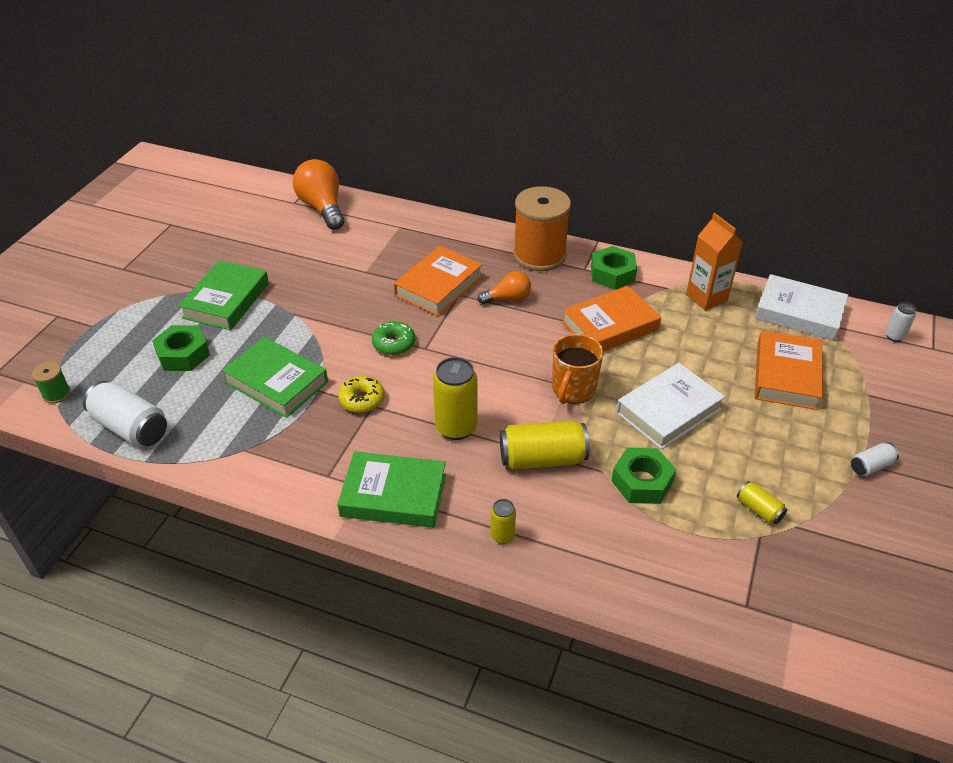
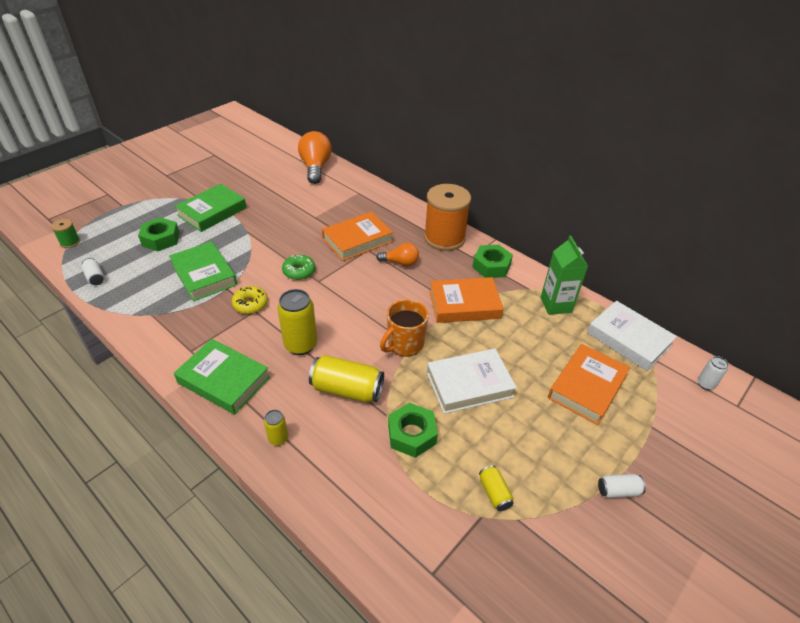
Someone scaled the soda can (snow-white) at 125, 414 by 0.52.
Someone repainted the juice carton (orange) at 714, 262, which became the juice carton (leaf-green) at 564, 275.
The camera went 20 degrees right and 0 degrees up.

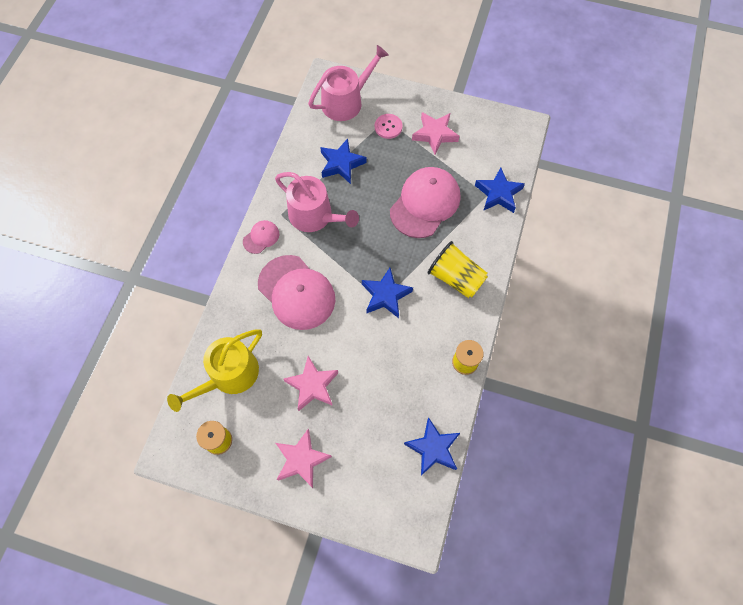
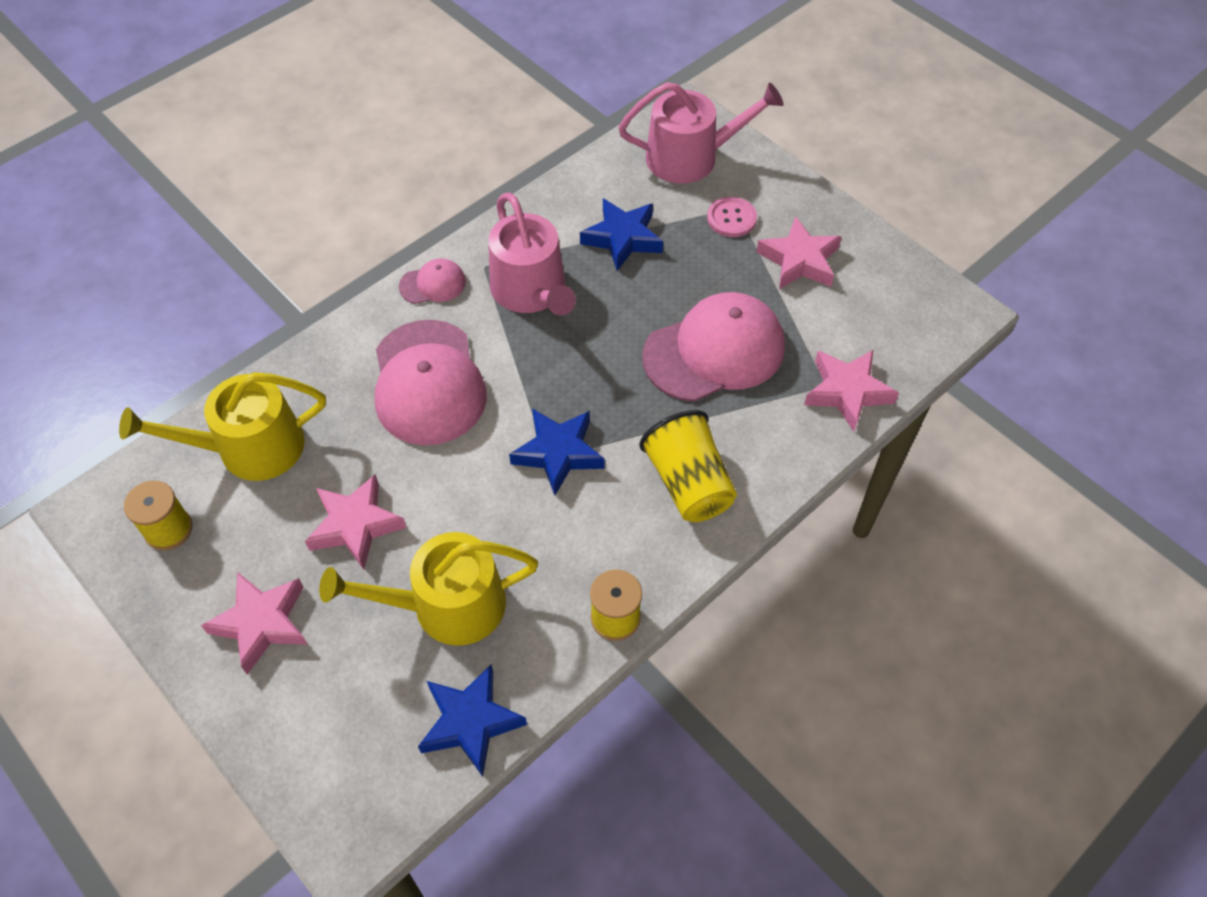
Someone repainted the five-pointed star (blue) at 500, 190, which became the five-pointed star (rosy) at 851, 391.
Someone put down the watering pot (golden) at 428, 589.
The camera went 30 degrees right and 10 degrees down.

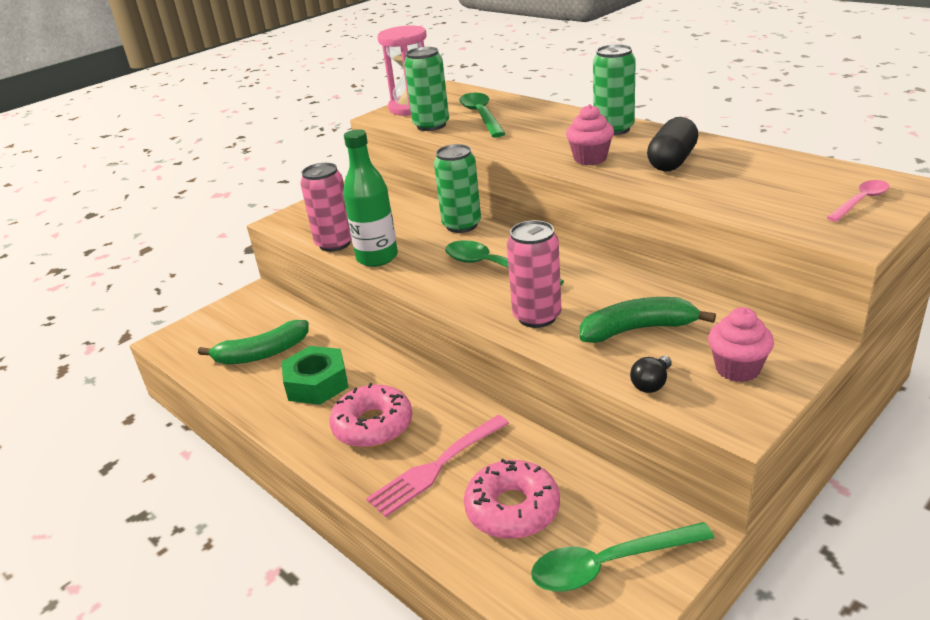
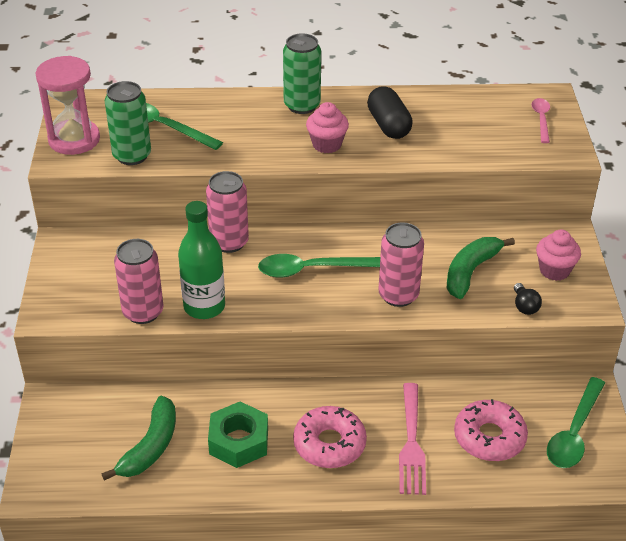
Someone repainted the soda can (leaf-green) at 457, 188, which became the soda can (rosy) at 227, 212.
The camera went 50 degrees left and 10 degrees up.

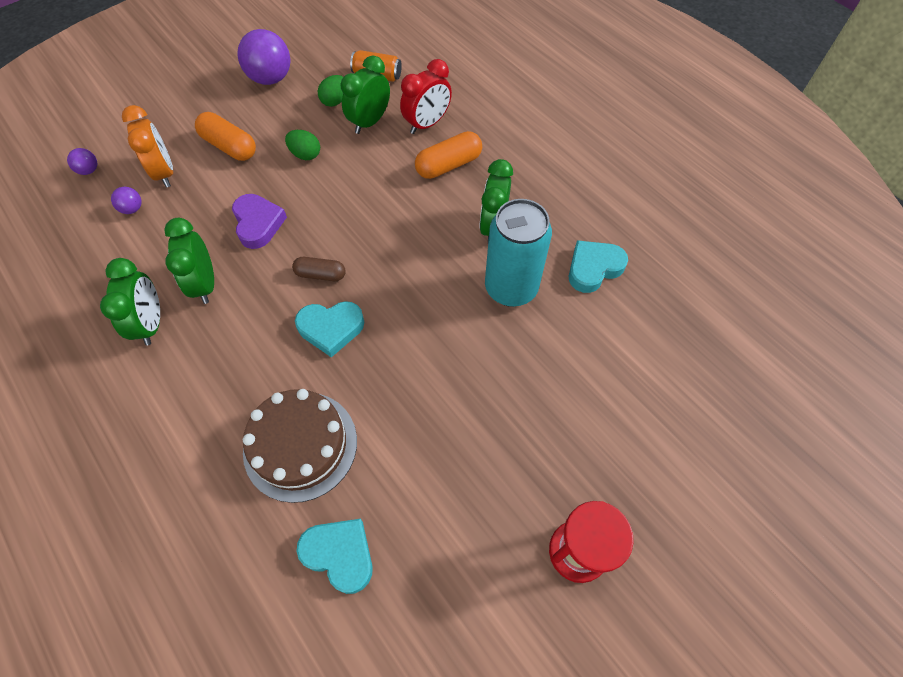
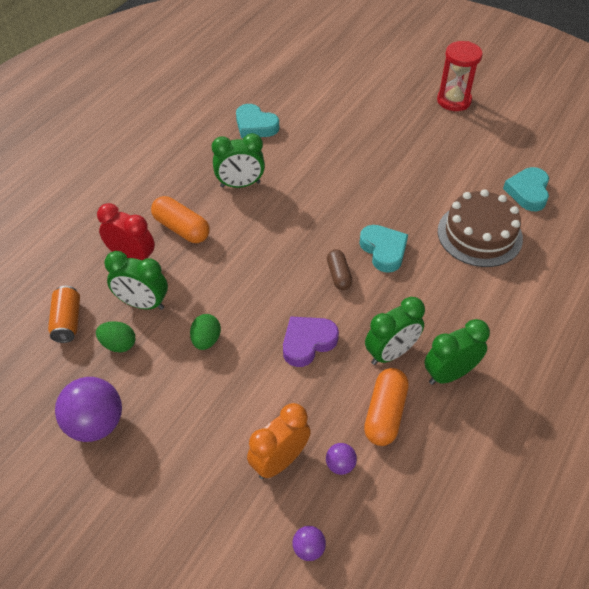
Someone carried the pill shape (orange) from 225, 136 to 386, 407.
Someone took away the soda can (aqua) at 518, 253.
The camera went 110 degrees left and 10 degrees down.

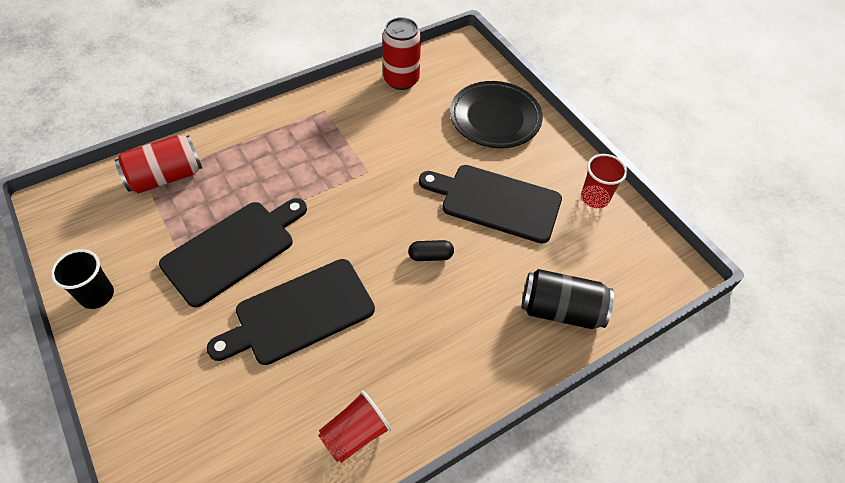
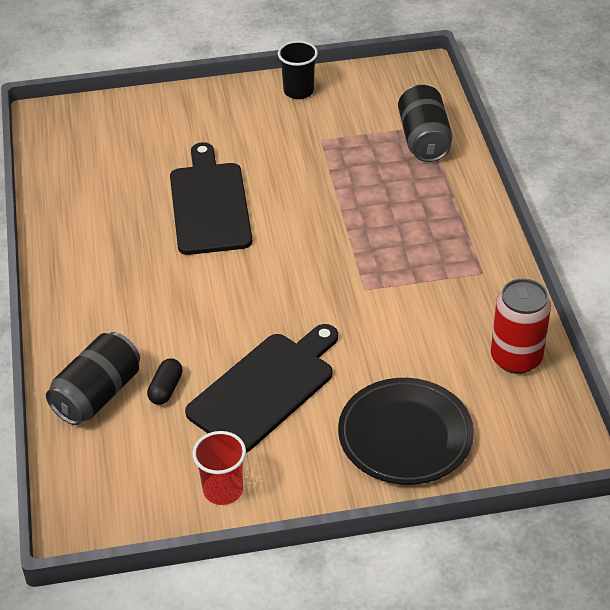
Someone repainted the soda can (red) at 158, 164, which became the soda can (jet-black) at 425, 123.
Someone took away the chopping board (jet-black) at 233, 253.
Someone took away the cup (red) at 354, 427.
Someone carried the pill shape (jet-black) from 431, 250 to 165, 381.
The camera went 115 degrees right and 10 degrees down.

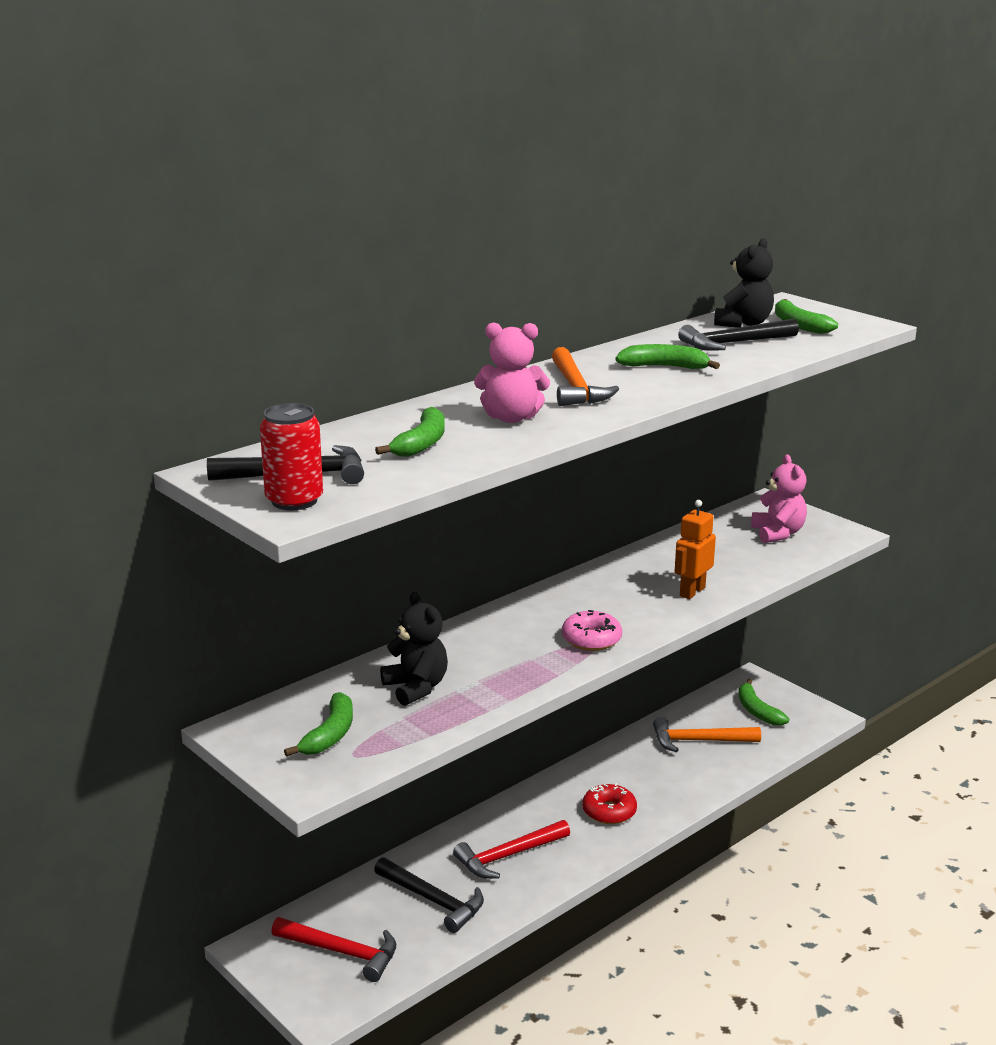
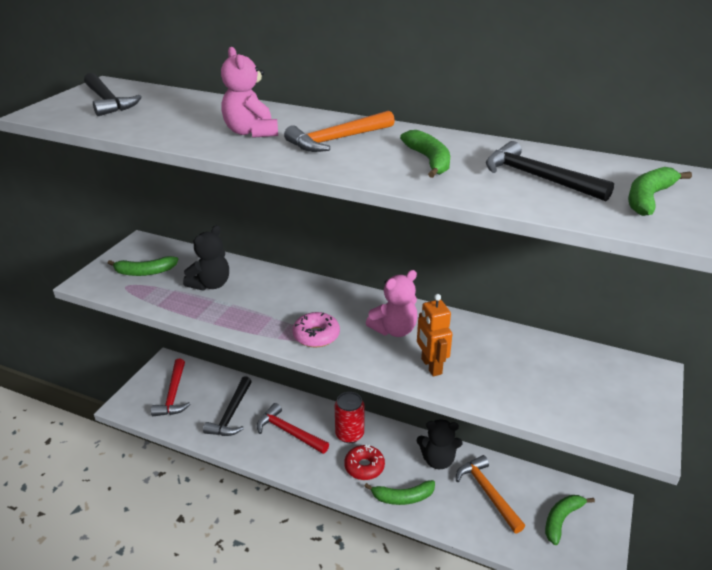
Someone carried the soda can (red) from 291, 456 to 350, 417.
Someone carried the banana fruit (leaf-green) from 410, 432 to 399, 492.
Someone rotated the toy robot (orange) at 695, 549 by 120 degrees counterclockwise.
Someone carried the teddy (jet-black) from 744, 283 to 439, 444.
Someone carried the teddy (rosy) from 779, 498 to 392, 303.
The camera went 65 degrees right and 10 degrees up.

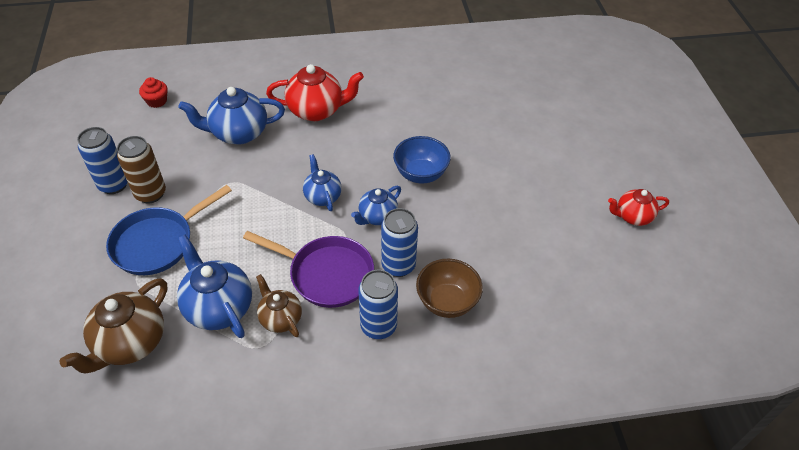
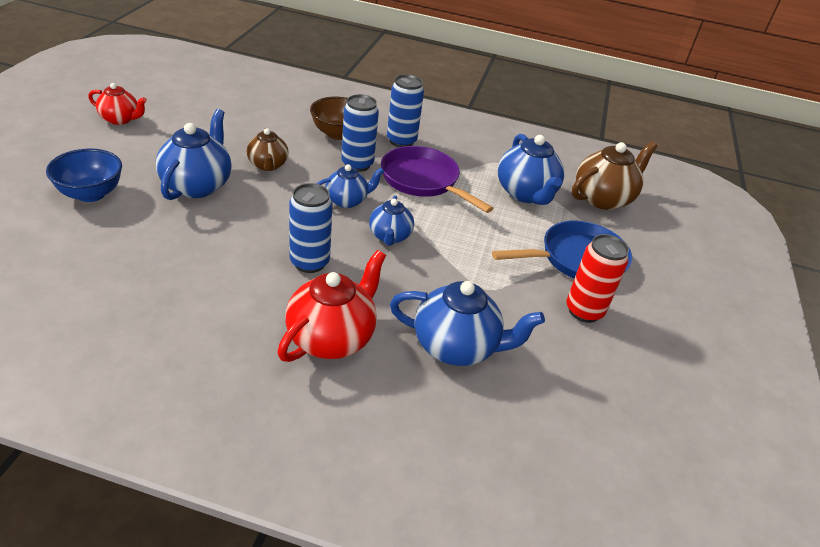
Someone carried the soda can (blue) from 102, 160 to 311, 228.
Someone repainted the soda can (dark brown) at 141, 169, which became the soda can (red) at 598, 278.
Someone took away the muffin (red) at 153, 92.
Someone carried the tea pot (dark brown) from 279, 305 to 267, 149.
Someone rotated the tea pot (red) at 315, 92 by 105 degrees clockwise.
Someone carried the serving bowl (blue) from 422, 159 to 84, 175.
Someone put down the tea pot (blue) at 194, 154.
The camera went 160 degrees left and 10 degrees down.

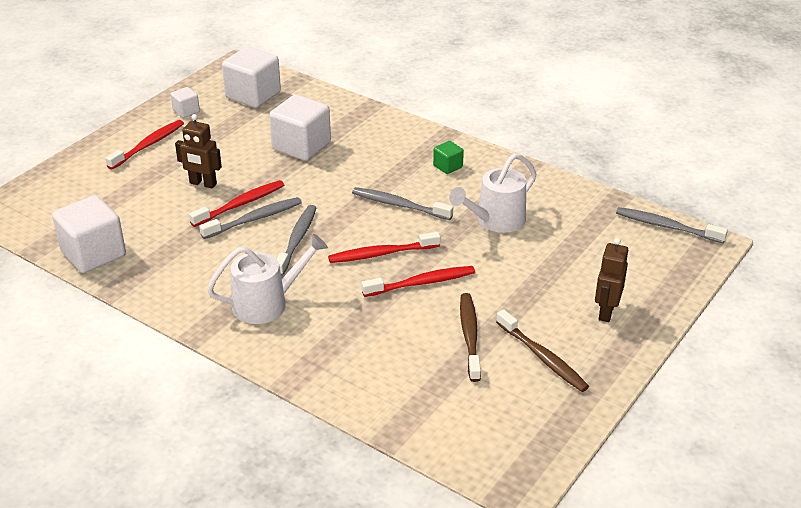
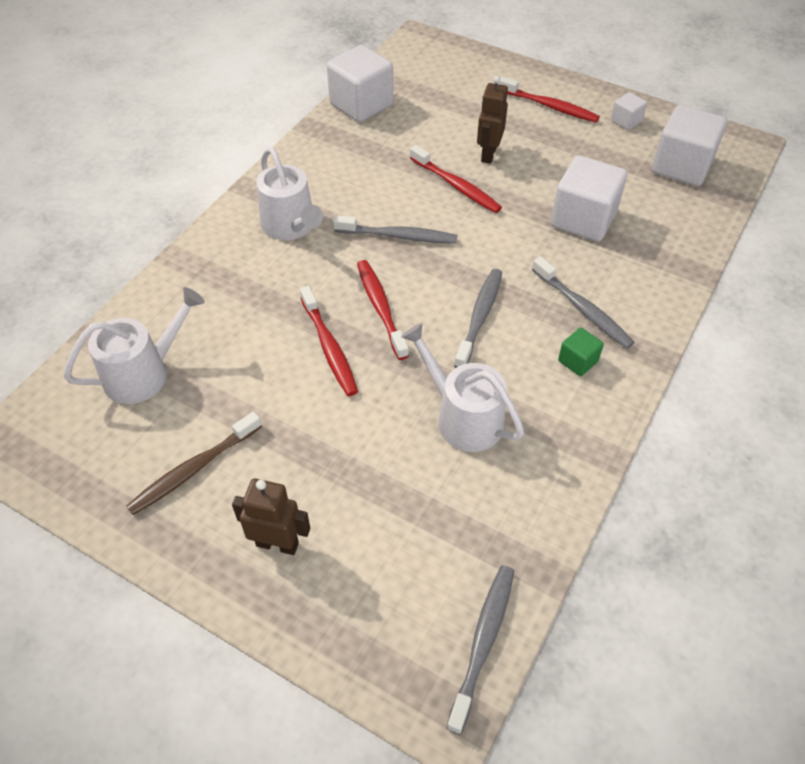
Someone carried the toothbrush (ash-grey) from 250, 218 to 583, 302.
Someone took away the toothbrush (dark brown) at 470, 337.
Someone put down the watering pot (snow-white) at 134, 345.
The camera went 85 degrees right and 15 degrees up.

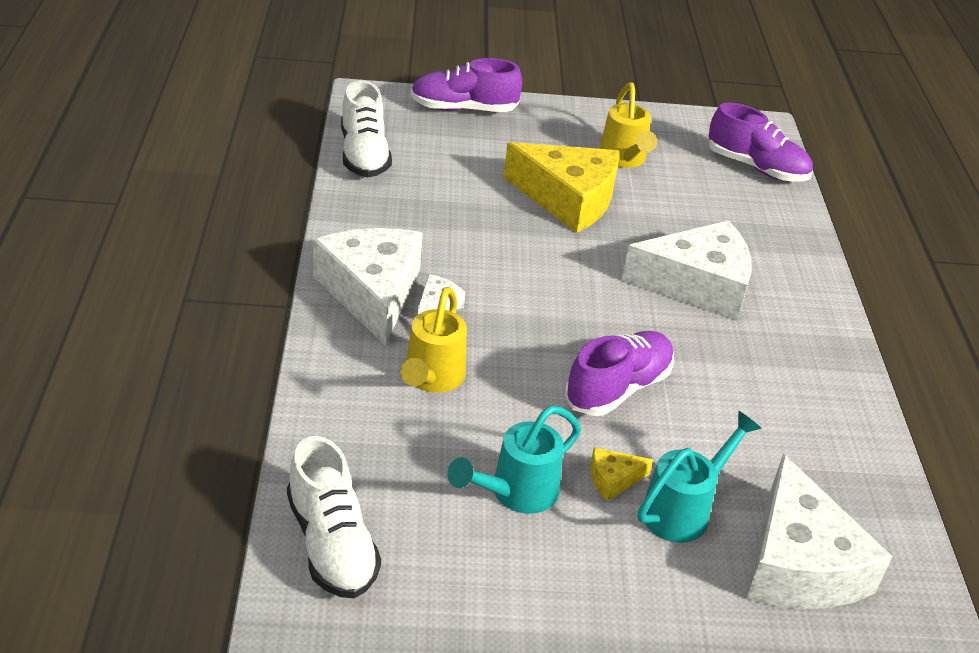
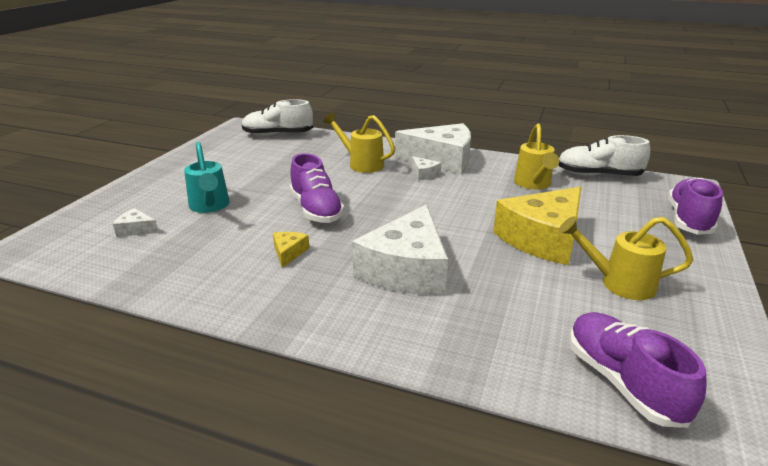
Someone took away the watering pot (aqua) at 514, 460.
Someone carried the cheese wedge (golden) from 621, 474 to 291, 250.
Someone rotated the shoe (violet) at 760, 142 by 105 degrees clockwise.
Someone scaled the cheese wedge (snow-white) at 819, 531 by 0.41.
Someone put down the watering pot (golden) at 536, 156.
The camera went 115 degrees right and 10 degrees down.

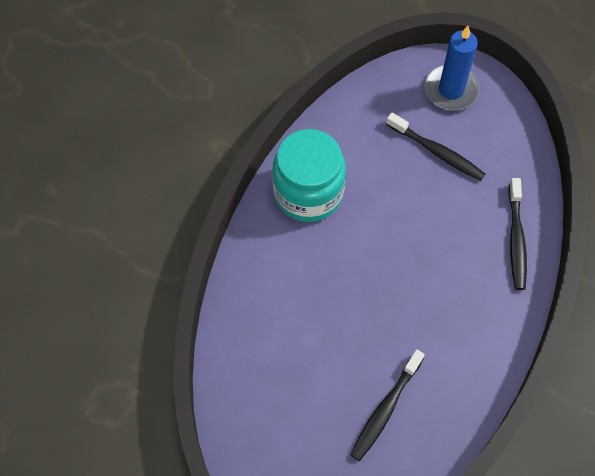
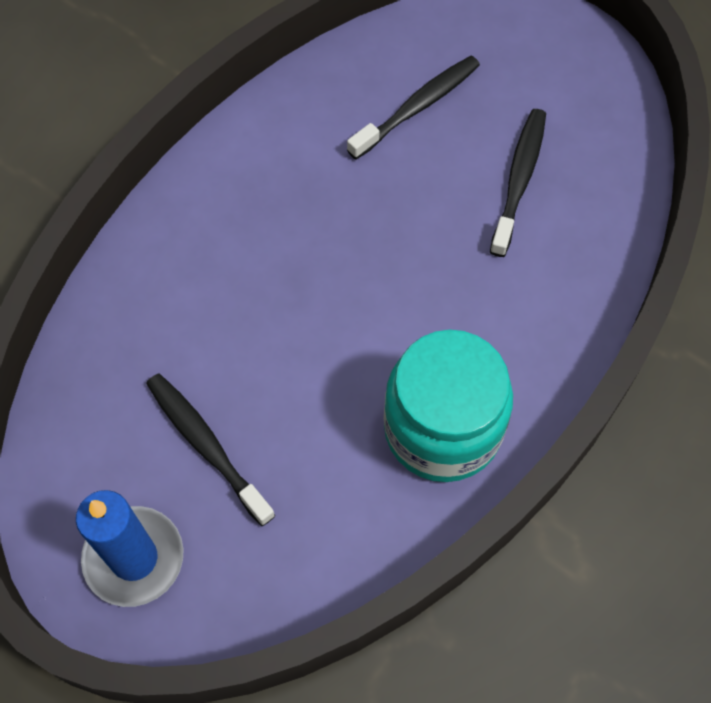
Someone carried the toothbrush (jet-black) from 517, 234 to 518, 183.
The camera went 165 degrees left and 0 degrees up.

